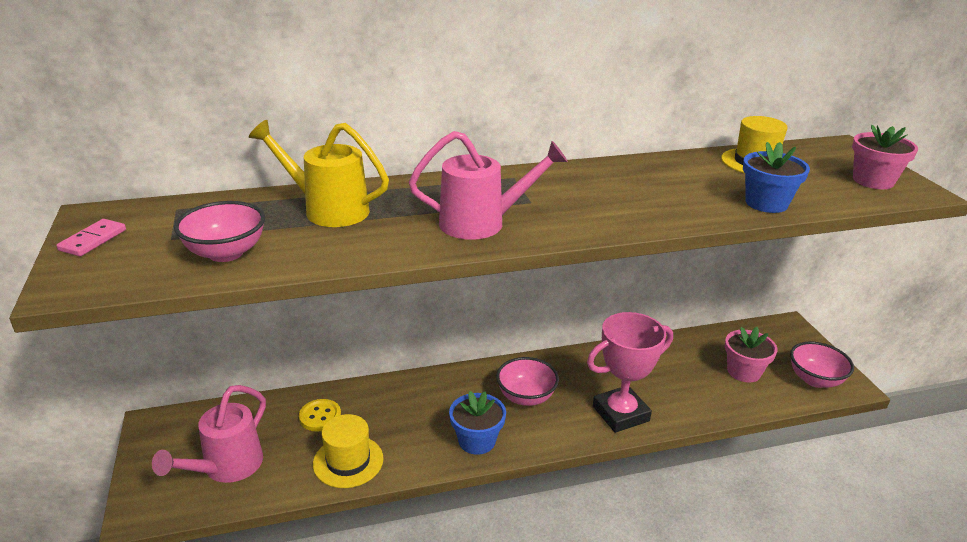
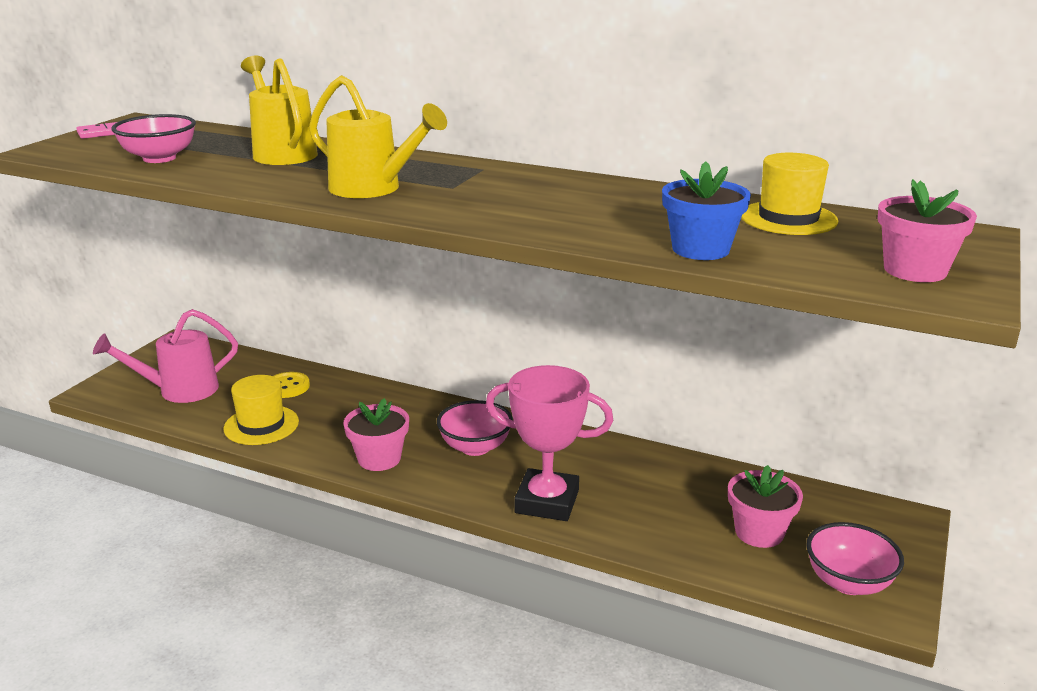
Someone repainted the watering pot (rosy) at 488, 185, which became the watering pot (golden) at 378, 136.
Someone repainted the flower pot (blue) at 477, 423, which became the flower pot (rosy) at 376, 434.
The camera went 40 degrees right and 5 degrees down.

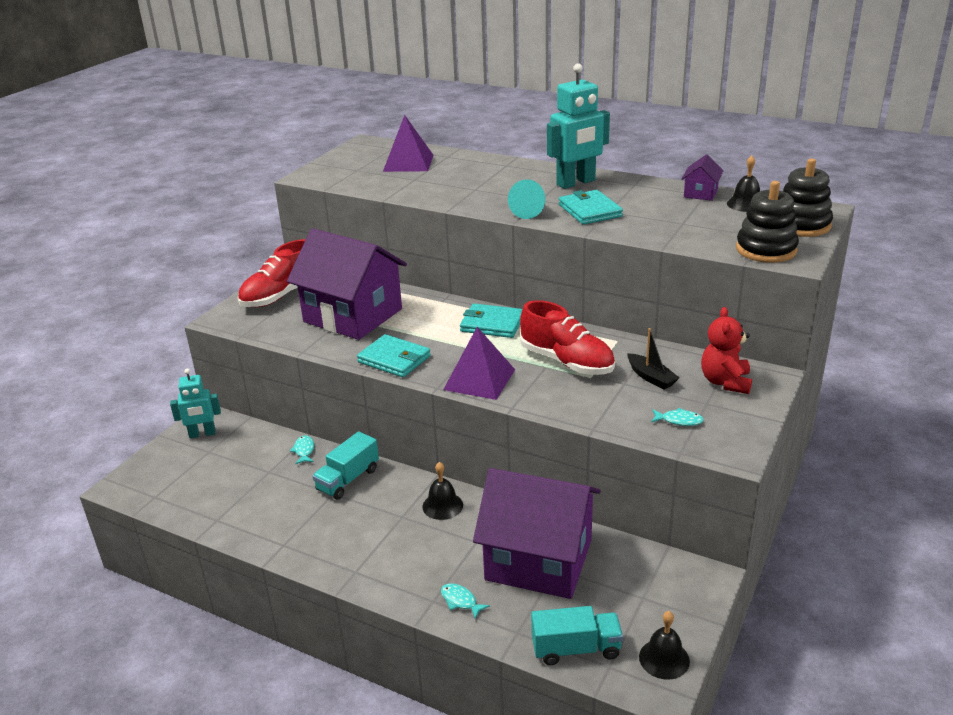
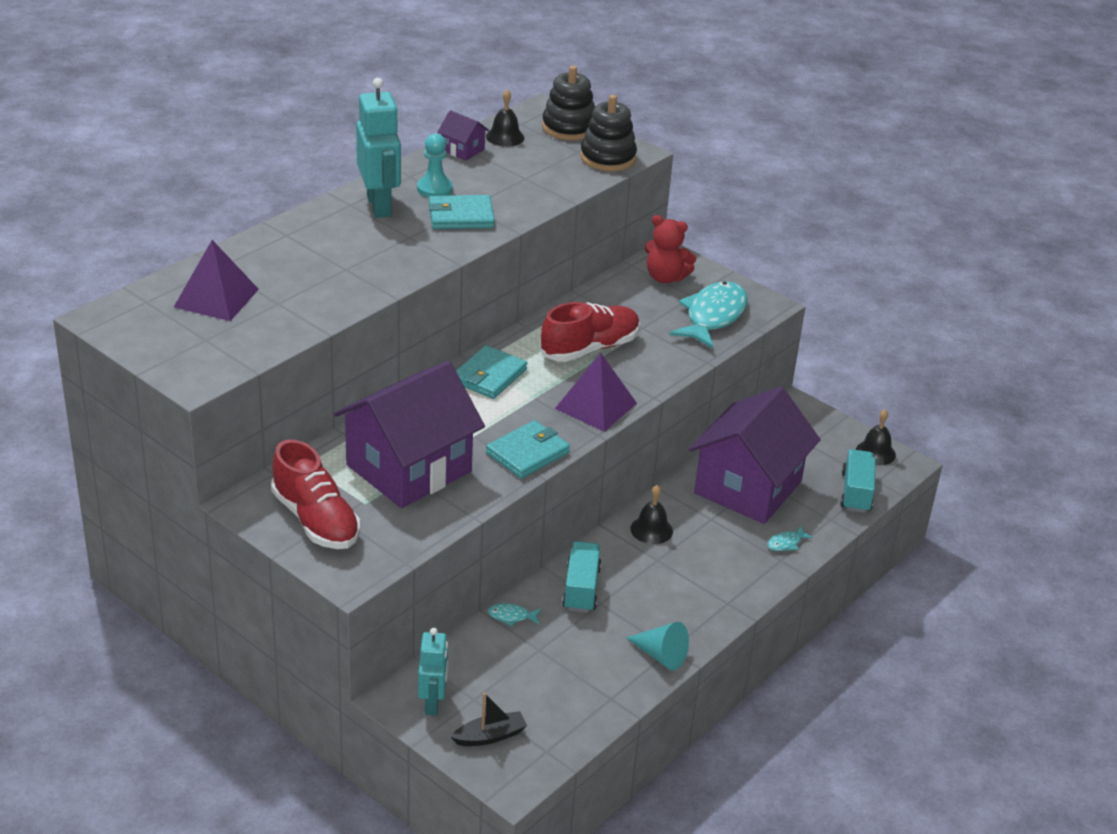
Someone rotated the toy truck (aqua) at 345, 465 by 135 degrees counterclockwise.
Someone carried the cone shape (aqua) from 526, 199 to 657, 646.
Someone carried the sailboat (jet-black) from 653, 358 to 489, 719.
Someone scaled the fish figure (aqua) at 677, 417 by 2.44.
Someone put down the game pawn (aqua) at 435, 165.
The camera went 80 degrees left and 5 degrees up.

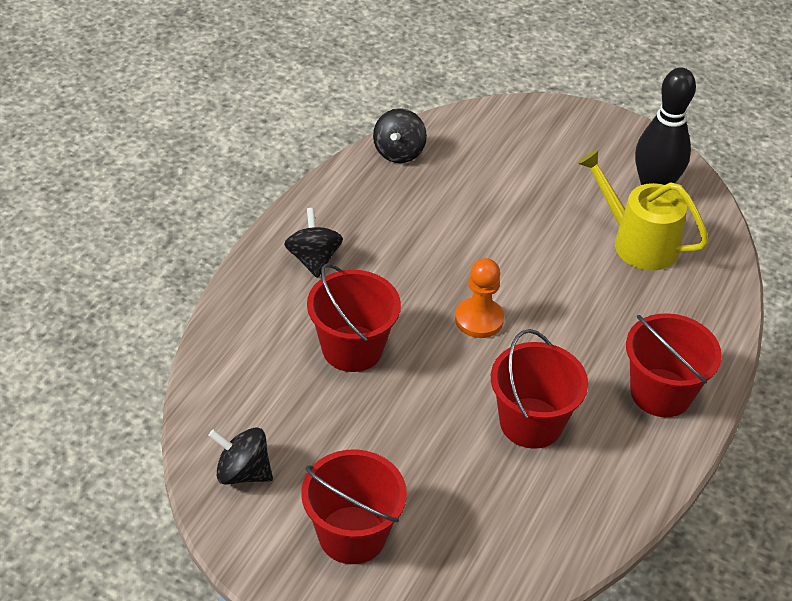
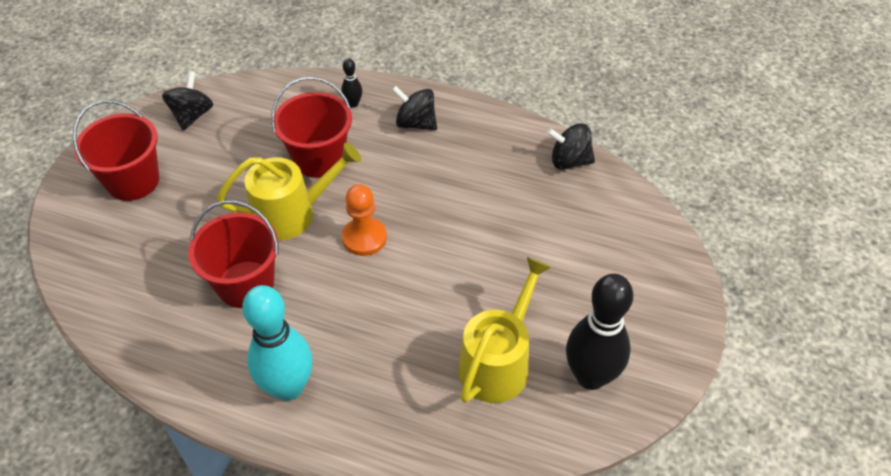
Someone rotated the whirligig (jet-black) at 313, 243 by 135 degrees counterclockwise.
Someone swapped the pail (red) at 674, 365 for the bowling pin (aqua) at 277, 343.
Someone put down the watering pot (golden) at 289, 191.
Someone put down the bowling pin (jet-black) at 351, 82.
The camera went 85 degrees right and 5 degrees up.

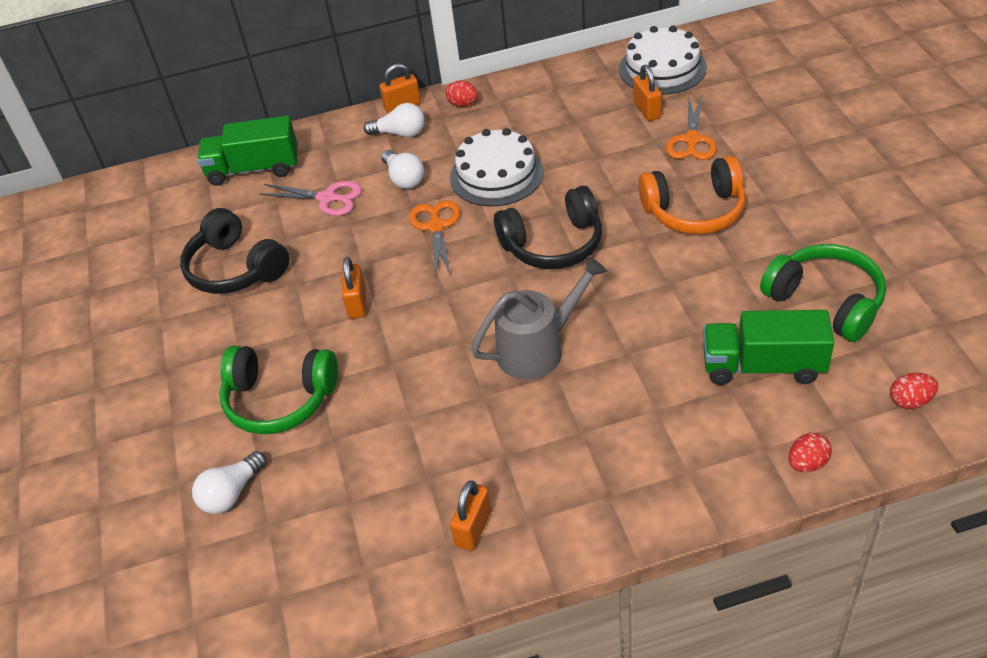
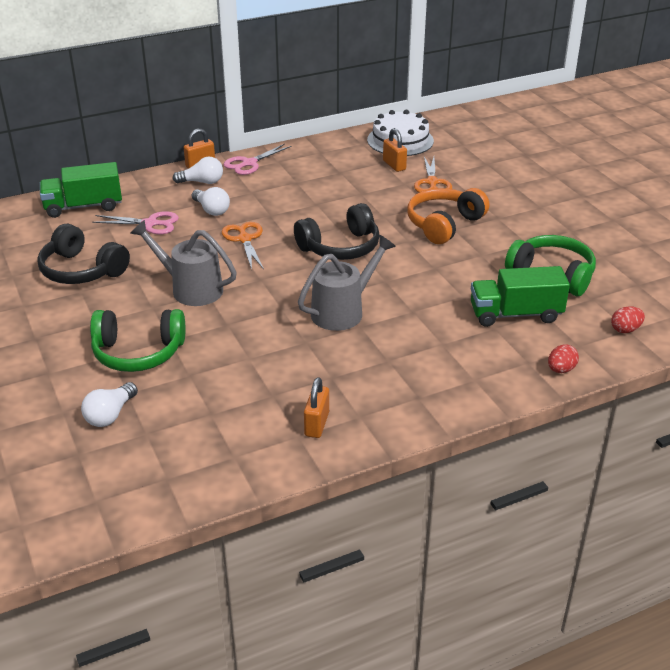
Someone swapped the lock (orange) at 354, 288 for the watering pot (ash-grey) at 183, 263.
Someone swapped the egg shape (red) at 462, 93 for the shears (rosy) at 258, 159.
Someone took away the layer cake (snow-white) at 497, 167.
Someone rotated the headphones (orange) at 692, 195 by 150 degrees clockwise.
The camera went 15 degrees left and 10 degrees down.

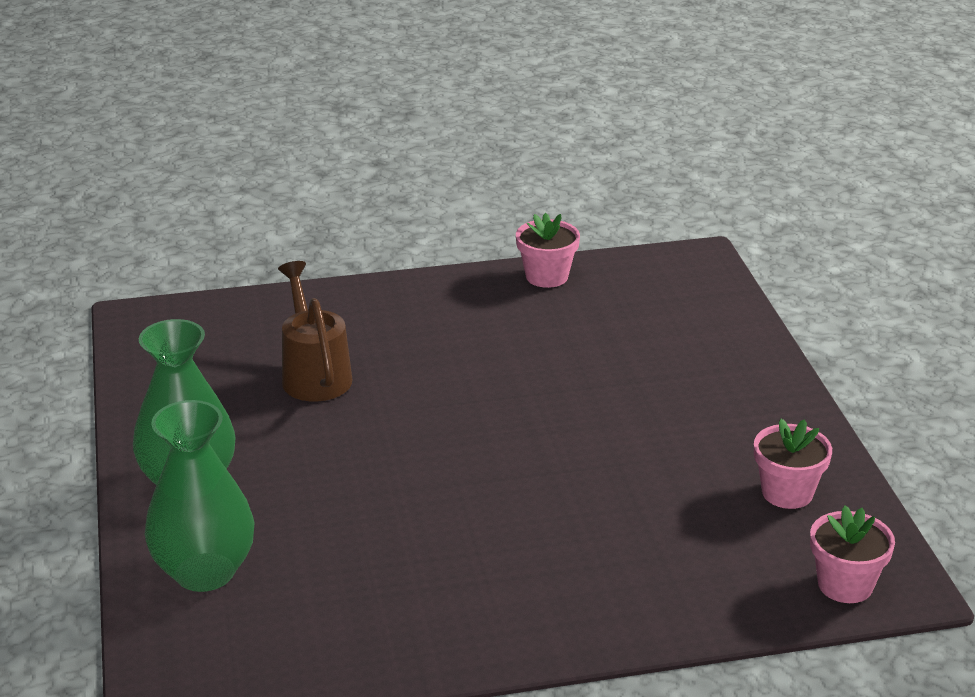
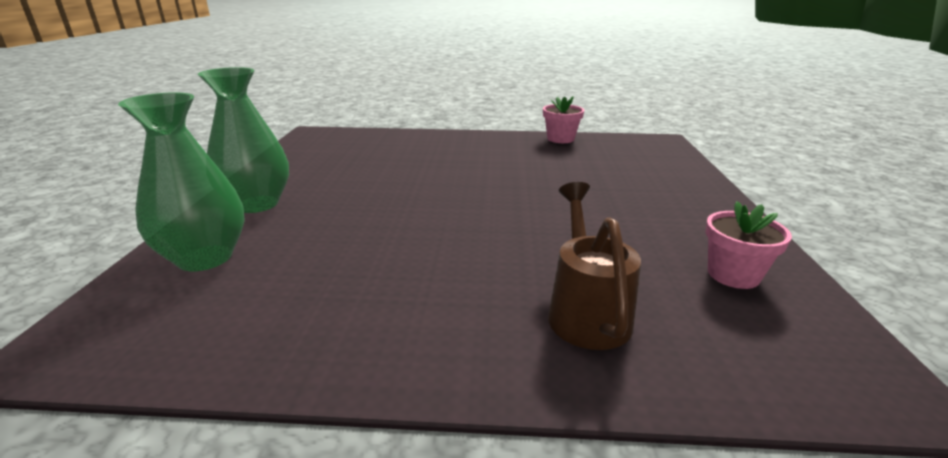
Someone carried the watering pot (dark brown) from 315, 331 to 594, 266.
Someone took away the flower pot (rosy) at 852, 554.
The camera went 15 degrees right and 5 degrees down.

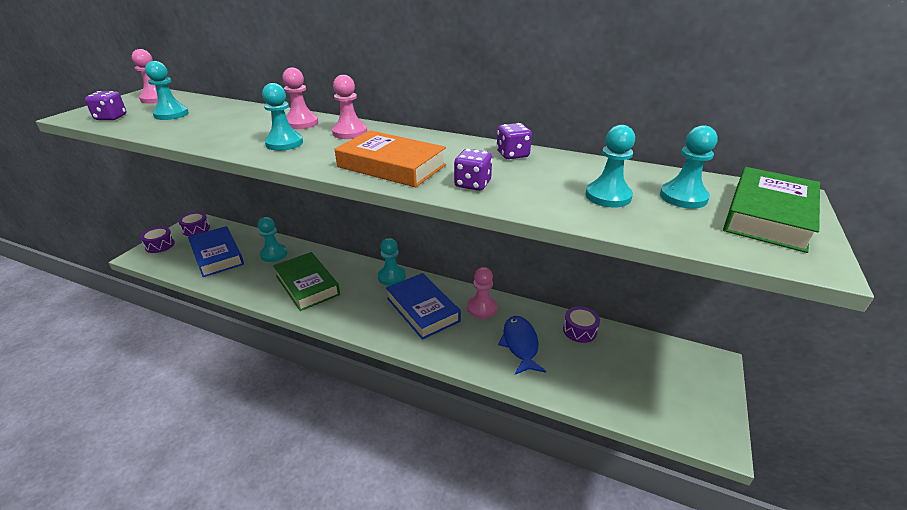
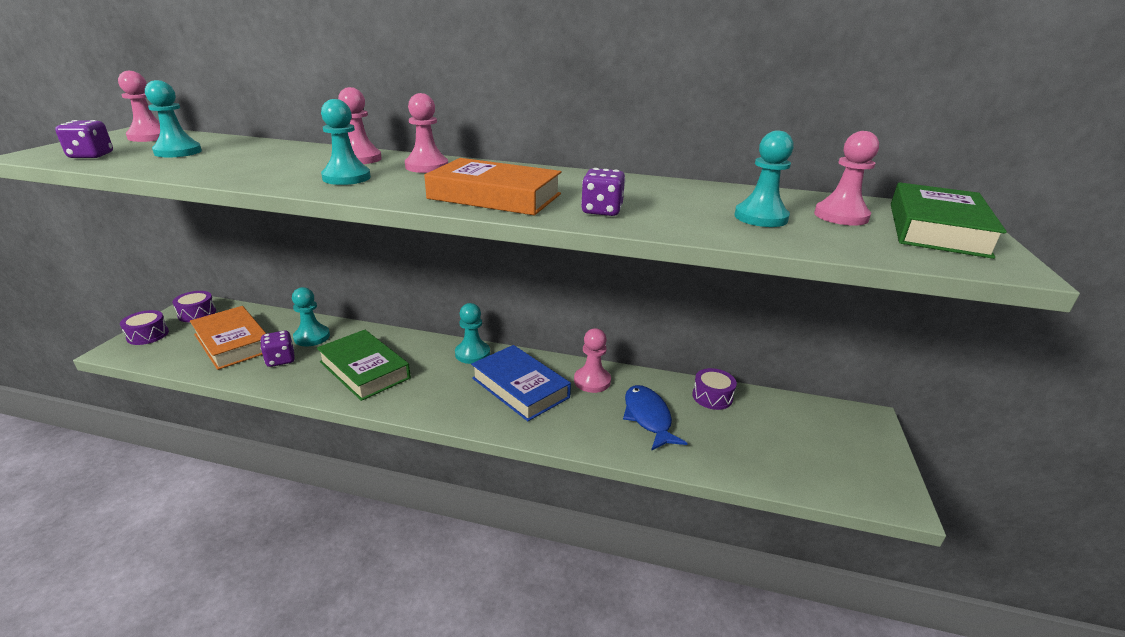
Someone repainted the hardback (blue) at 216, 251, which became the hardback (orange) at 228, 338.
Someone carried the game die (violet) from 514, 141 to 277, 349.
Someone repainted the game pawn (aqua) at 689, 167, which became the game pawn (rosy) at 846, 178.
The camera went 10 degrees left and 5 degrees down.

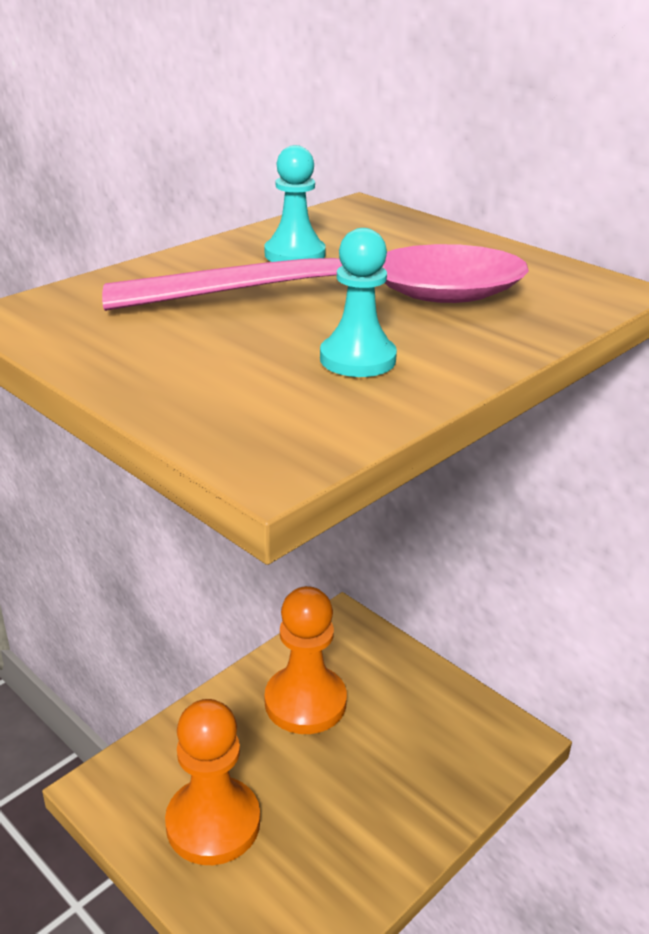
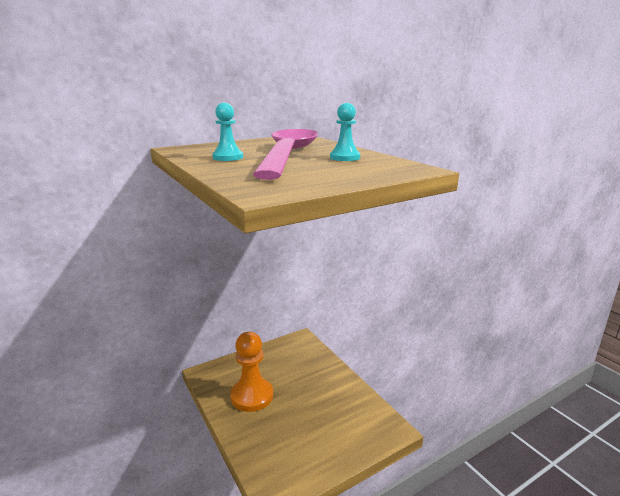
Someone took away the game pawn (orange) at 212, 782.
The camera went 75 degrees left and 10 degrees down.

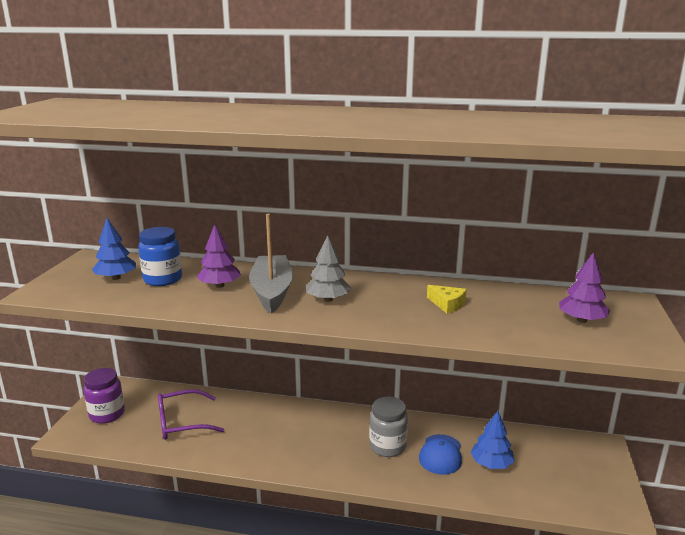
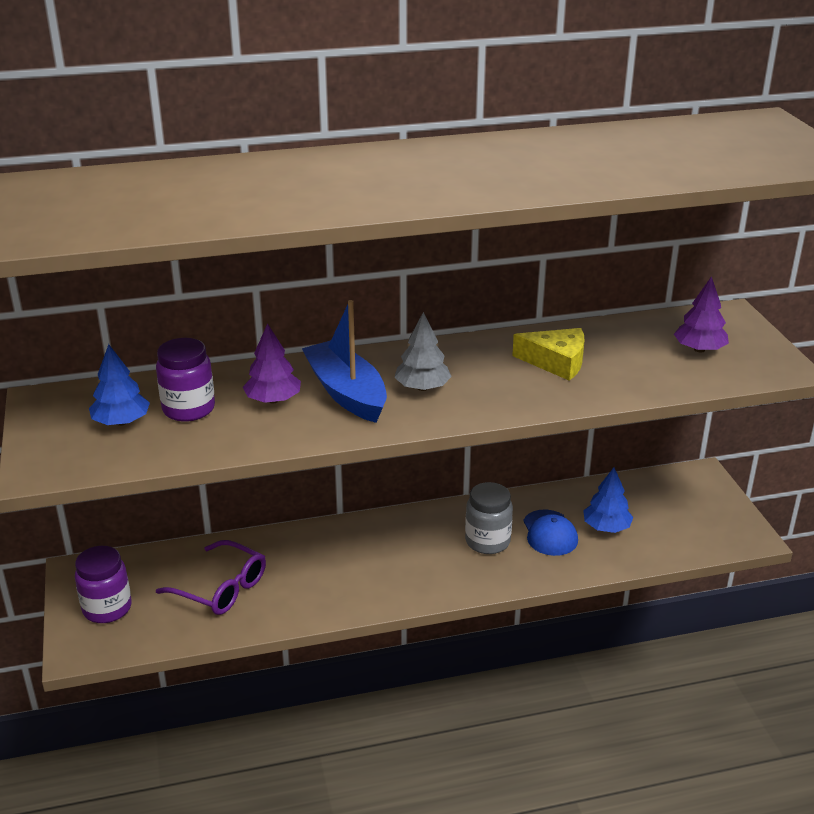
Someone repainted the jar (blue) at 160, 256, which became the jar (violet) at 185, 380.
Someone rotated the spectacles (violet) at 191, 414 by 105 degrees counterclockwise.
Someone repainted the sailboat (ash-grey) at 271, 263, which became the sailboat (blue) at 344, 361.
Someone scaled the cheese wedge (golden) at 447, 299 by 1.51.
The camera went 25 degrees left and 10 degrees up.

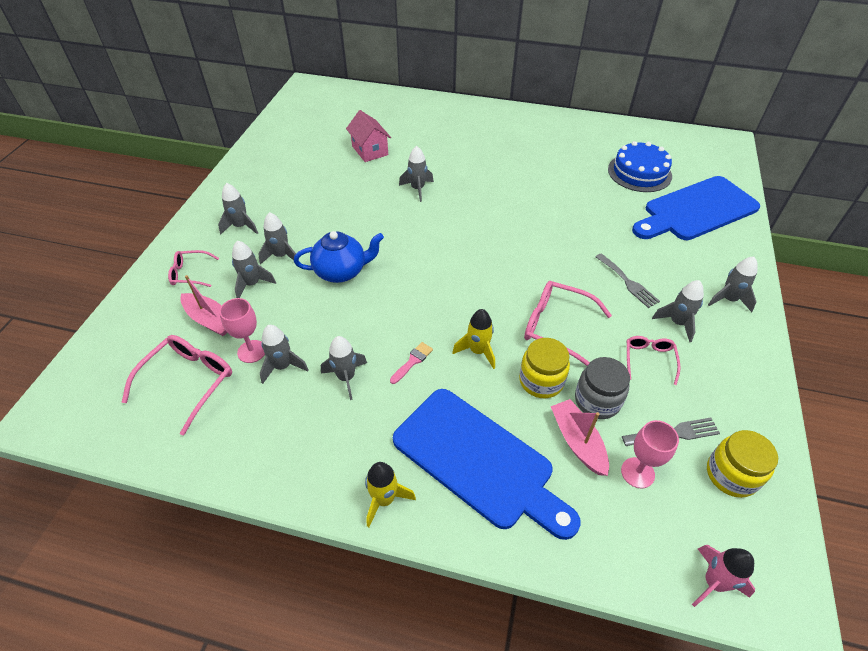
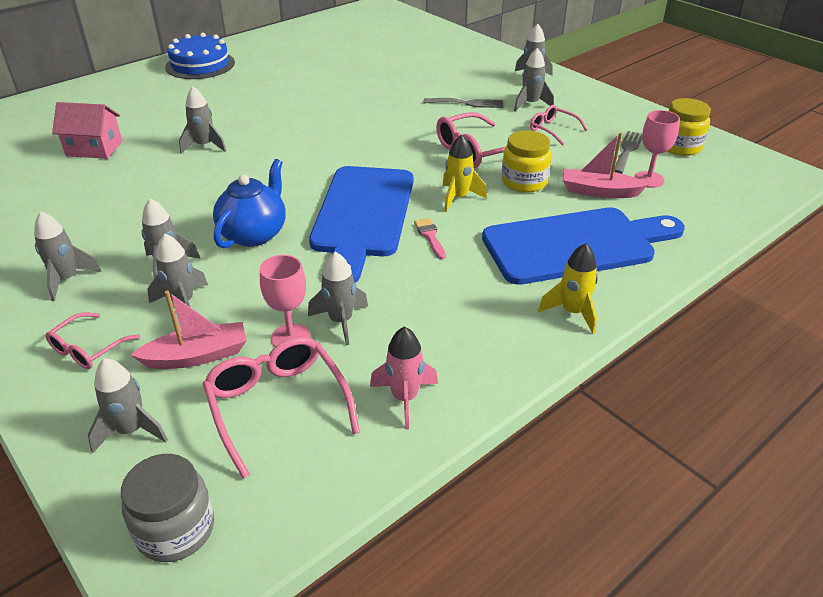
Someone carried the spaceship (ash-grey) from 344, 368 to 128, 405.
Someone carried the jar (ash-grey) from 602, 388 to 167, 508.
Someone carried the layer cake (blue) from 640, 166 to 200, 56.
Someone carried the chopping board (blue) from 696, 208 to 361, 224.
Someone carried the spaceship (rosy) from 723, 576 to 404, 377.
The camera went 55 degrees left and 10 degrees down.

